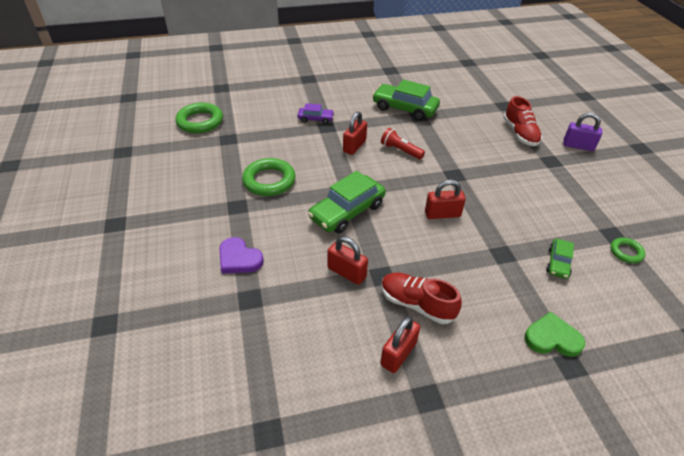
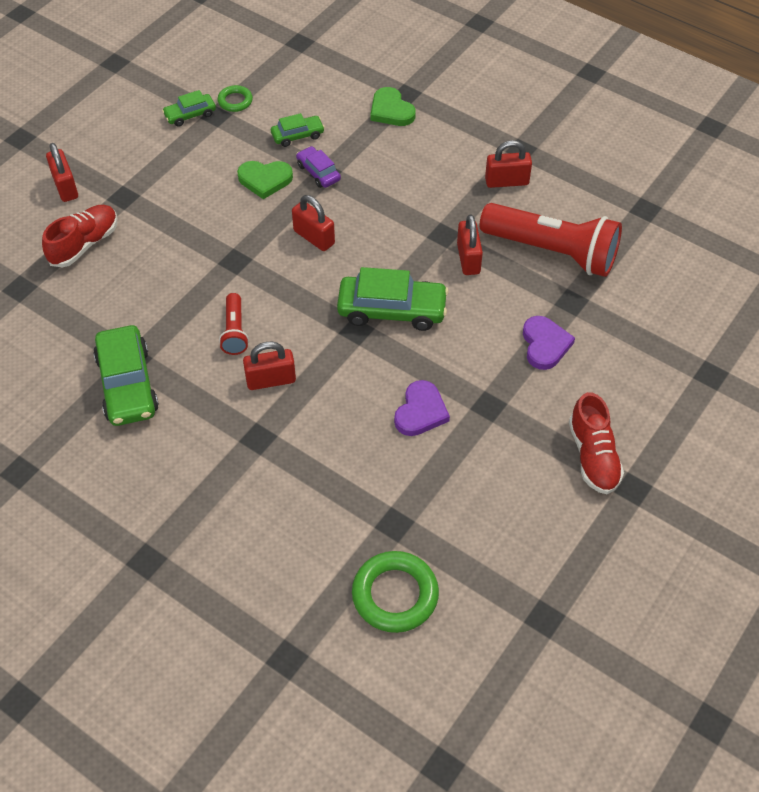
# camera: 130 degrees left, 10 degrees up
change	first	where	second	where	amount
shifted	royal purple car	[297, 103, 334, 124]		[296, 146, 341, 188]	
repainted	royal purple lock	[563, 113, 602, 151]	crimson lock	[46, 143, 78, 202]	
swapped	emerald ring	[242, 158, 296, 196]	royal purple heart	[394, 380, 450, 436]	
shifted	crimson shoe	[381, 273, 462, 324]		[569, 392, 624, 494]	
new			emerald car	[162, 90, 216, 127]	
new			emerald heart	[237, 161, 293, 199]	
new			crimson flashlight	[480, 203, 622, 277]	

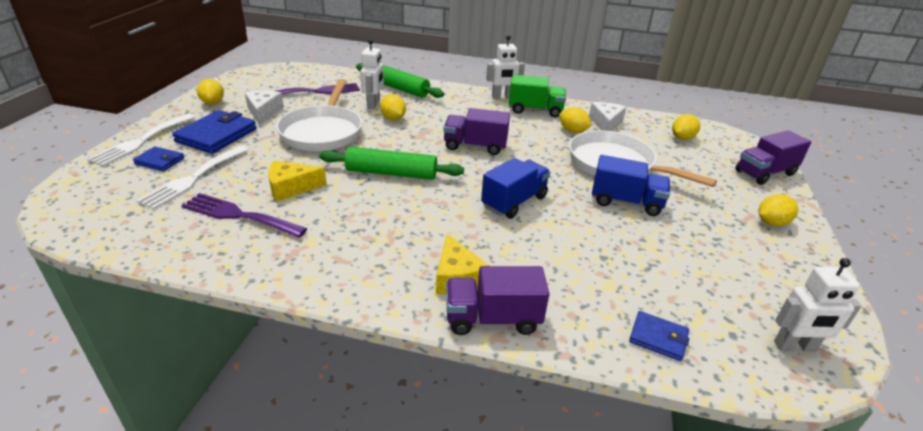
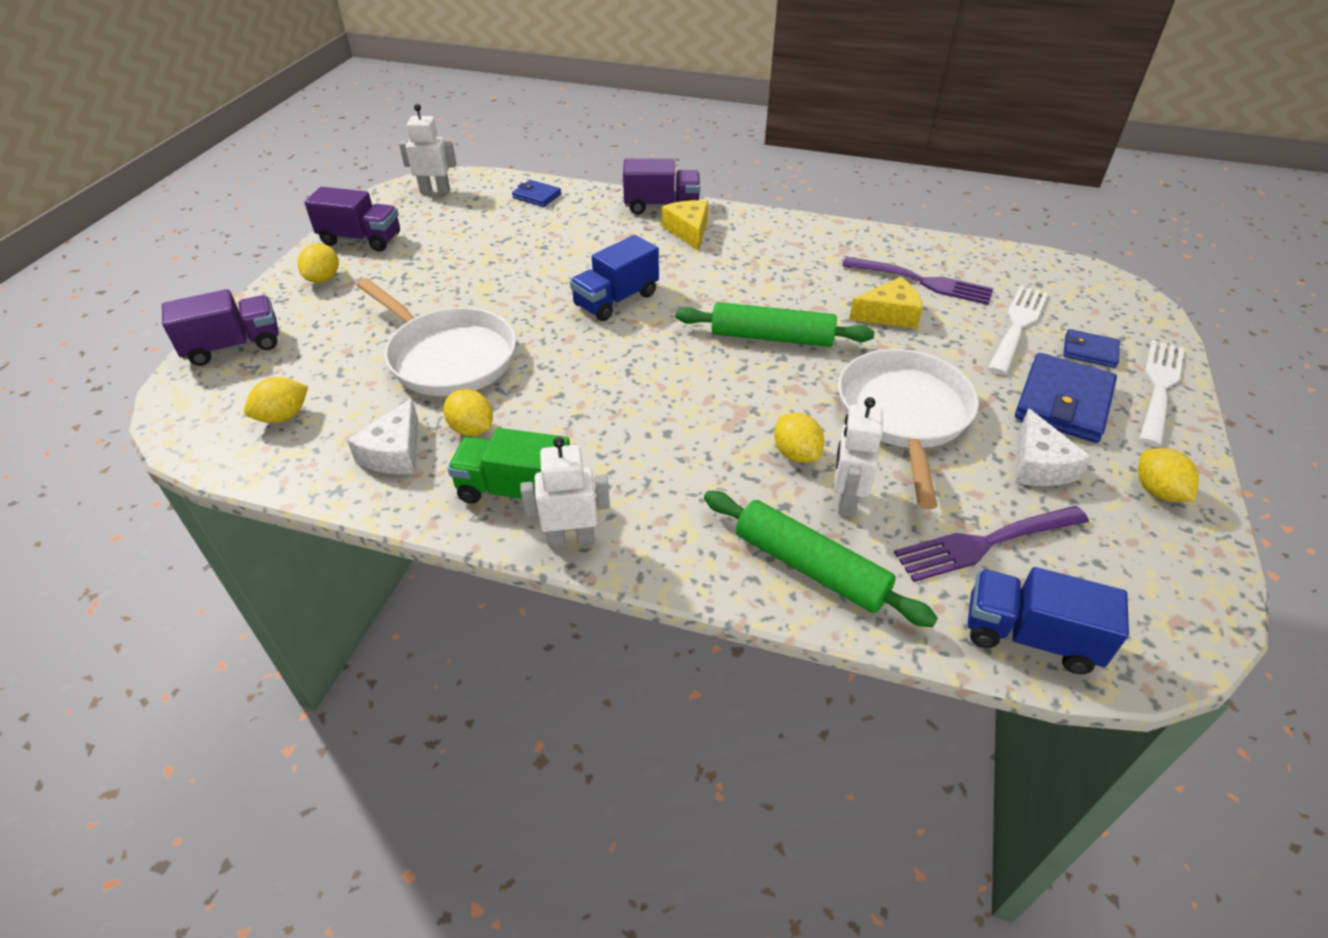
# camera: 175 degrees left, 10 degrees up
change	first	where	second	where	amount
shifted	royal purple toy truck	[443, 108, 510, 155]		[304, 187, 400, 251]	
shifted	blue toy truck	[592, 155, 670, 216]		[968, 567, 1129, 674]	
rotated	bright yellow lemon	[758, 194, 799, 226]		[298, 243, 339, 283]	60 degrees counterclockwise

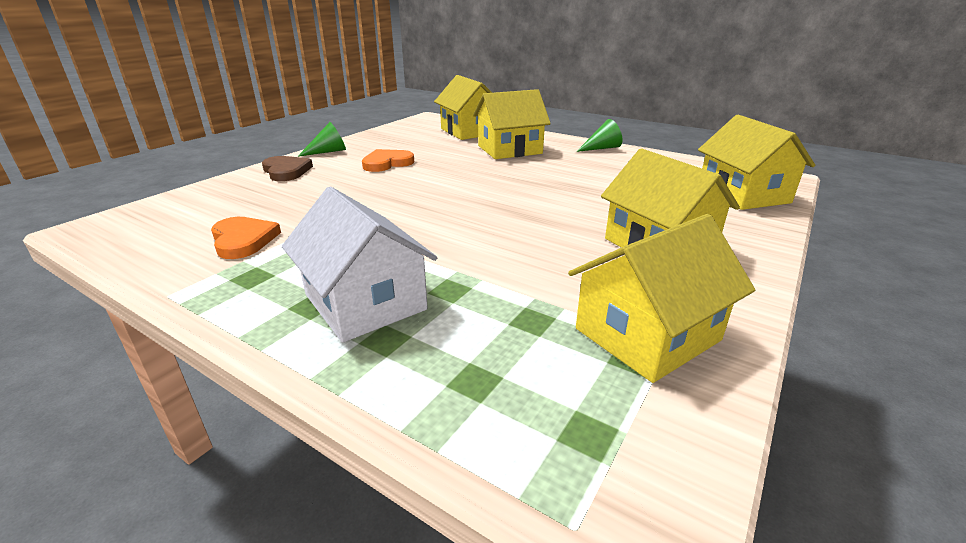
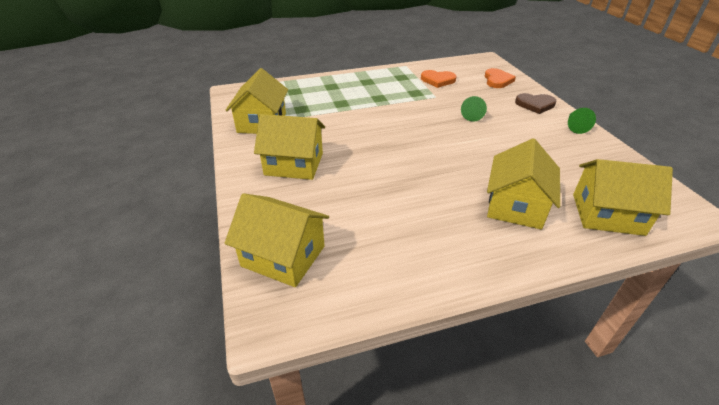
# camera: 130 degrees right, 10 degrees up
change	first	where	second	where	amount
shifted	emerald solid cone	[576, 119, 622, 152]		[461, 96, 487, 122]	
shifted	bright orange heart	[362, 149, 414, 172]		[484, 68, 516, 88]	
gone	white house	[282, 187, 437, 343]			

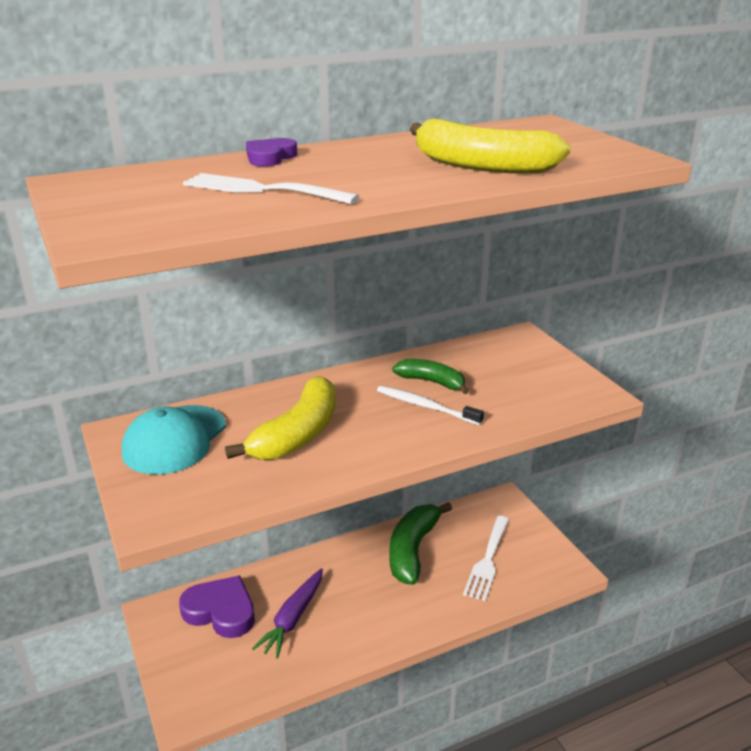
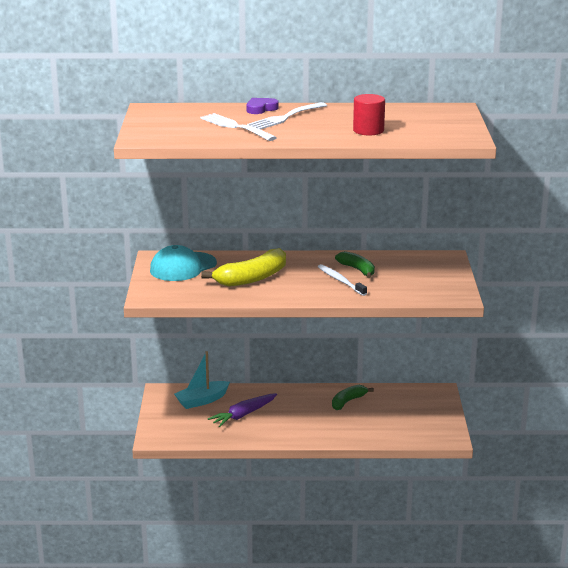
# camera: 25 degrees right, 5 degrees down
change	first	where	second	where	amount
swapped	bright yellow banana fruit	[410, 119, 571, 174]	crimson solid cylinder	[353, 94, 385, 136]	
scaled	emerald banana fruit	[389, 502, 452, 585]		[332, 385, 374, 410]	x0.60
shifted	white fork	[463, 516, 509, 601]		[247, 102, 327, 130]	
swapped	royal purple heart	[179, 575, 255, 638]	teal sailboat	[174, 351, 230, 409]	

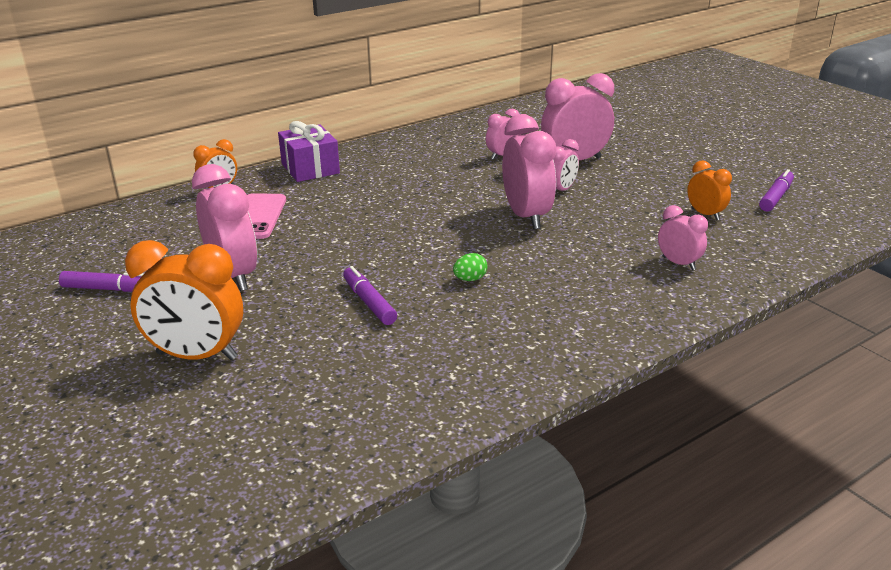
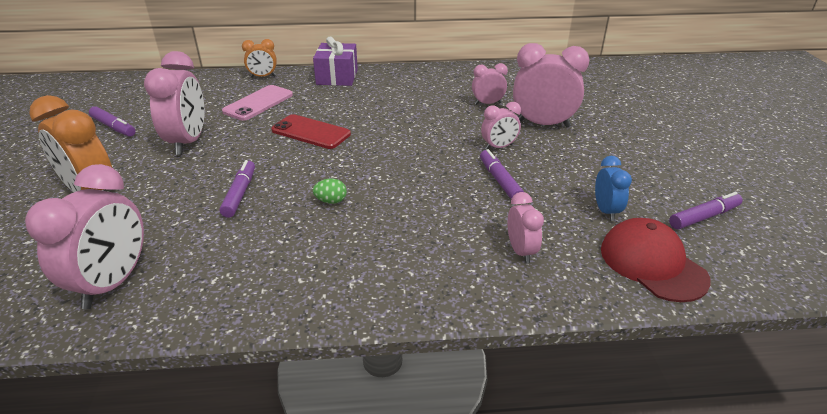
# camera: 30 degrees right, 5 degrees up
change	first	where	second	where	amount
shifted	rosy clock	[502, 114, 556, 229]		[25, 164, 144, 309]	
repainted	bright orange clock	[687, 160, 732, 220]	blue clock	[595, 156, 632, 221]	
new			crimson phone	[271, 114, 351, 149]	
new			royal purple marker	[480, 149, 524, 199]	
new			crimson peaked cap	[601, 218, 711, 302]	

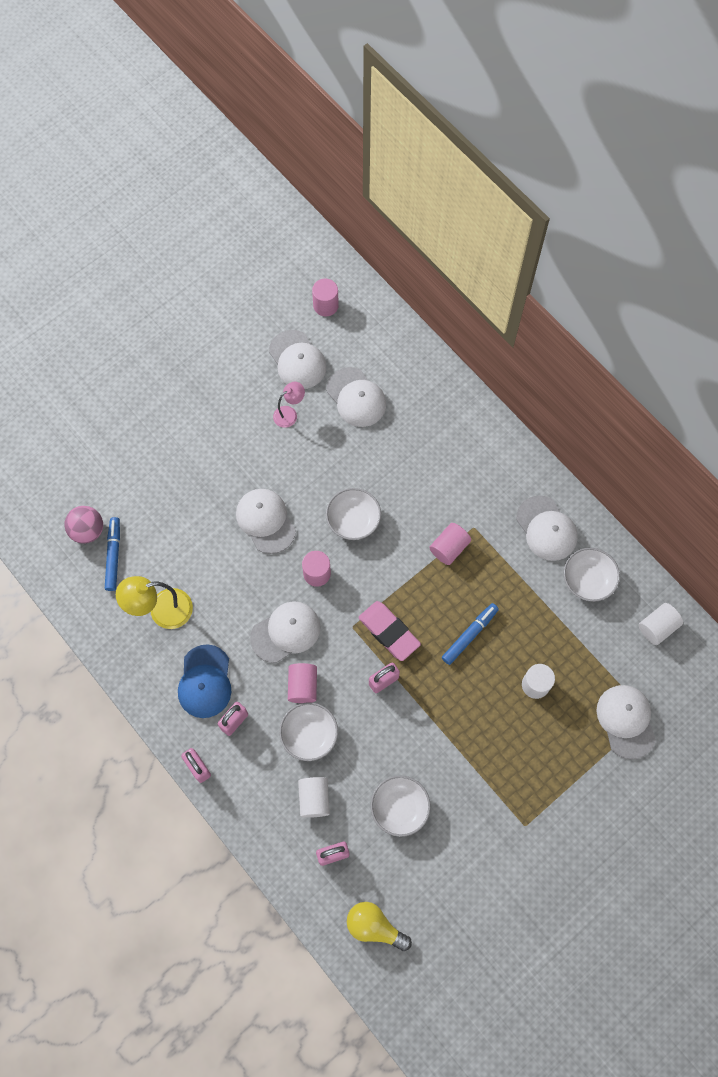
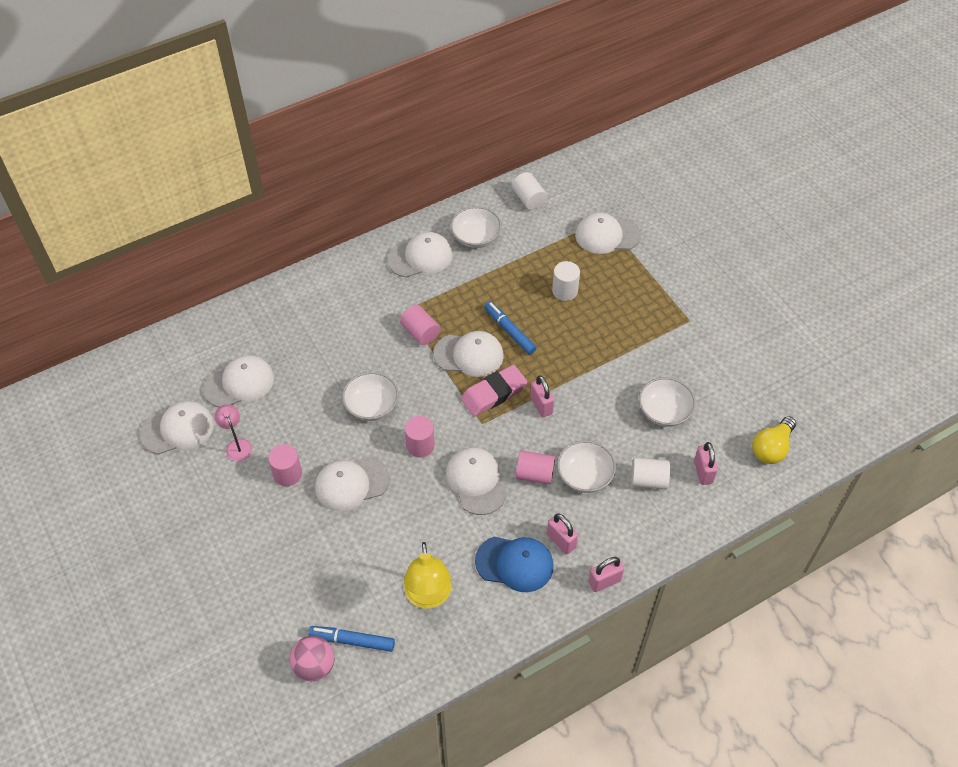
# camera: 80 degrees left, 15 degrees down
change	first	where	second	where	amount
shifted	rosy solid cylinder	[312, 279, 339, 316]		[268, 444, 302, 486]	
new			white peaked cap	[433, 331, 504, 377]	

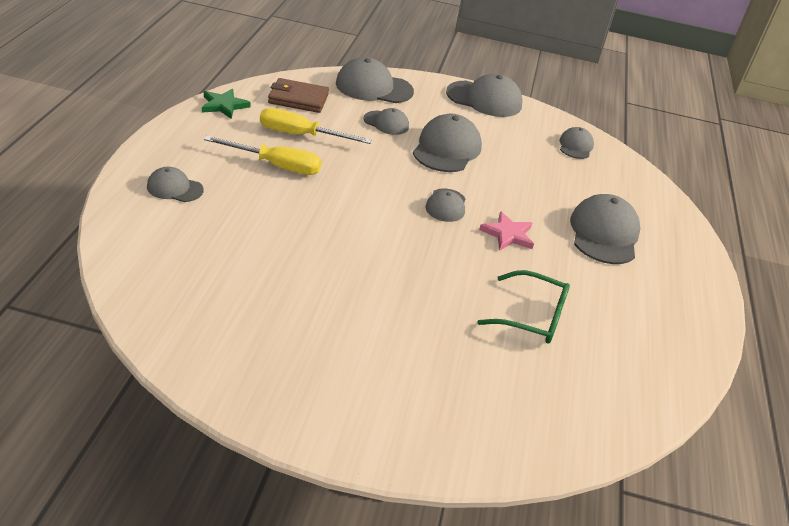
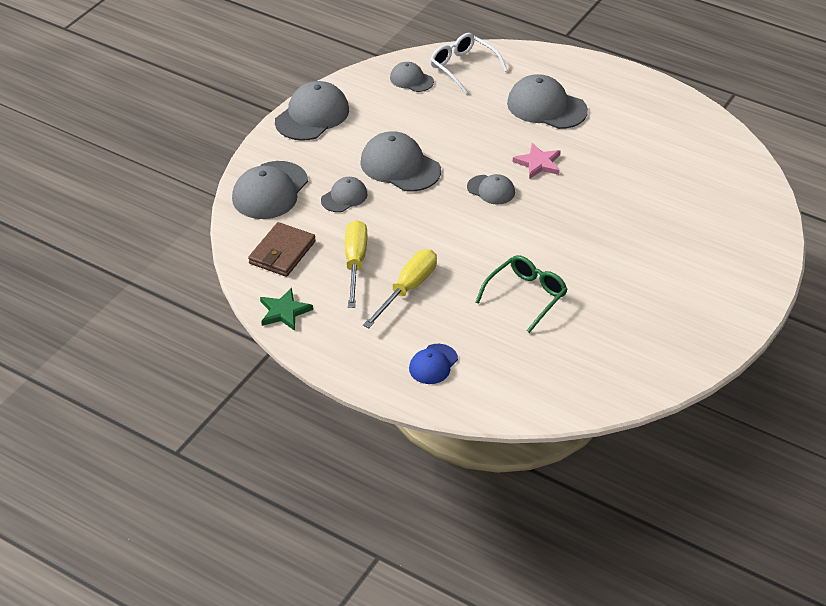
# camera: 65 degrees left, 5 degrees up
change	first	where	second	where	amount
rotated	bright yellow screwdriver	[260, 108, 372, 144]		[345, 220, 367, 308]	150 degrees clockwise
repainted	ash-grey peaked cap	[147, 167, 204, 202]	blue peaked cap	[409, 344, 458, 384]	
shifted	emerald spectacles	[477, 270, 570, 344]		[476, 255, 568, 333]	
new			white spectacles	[430, 33, 508, 94]	

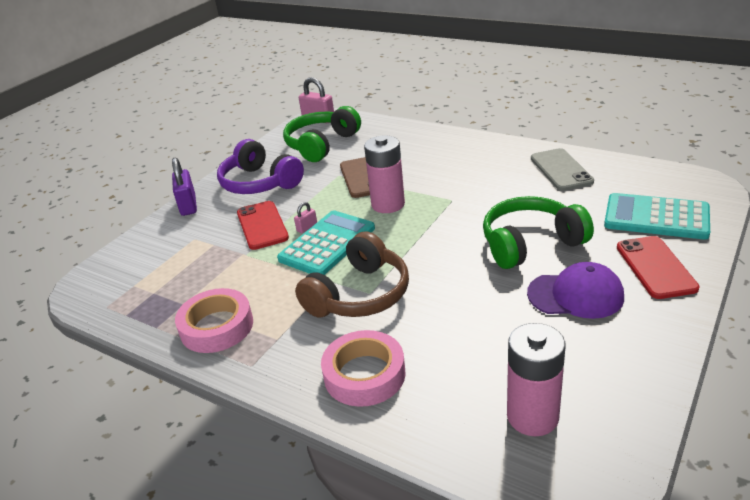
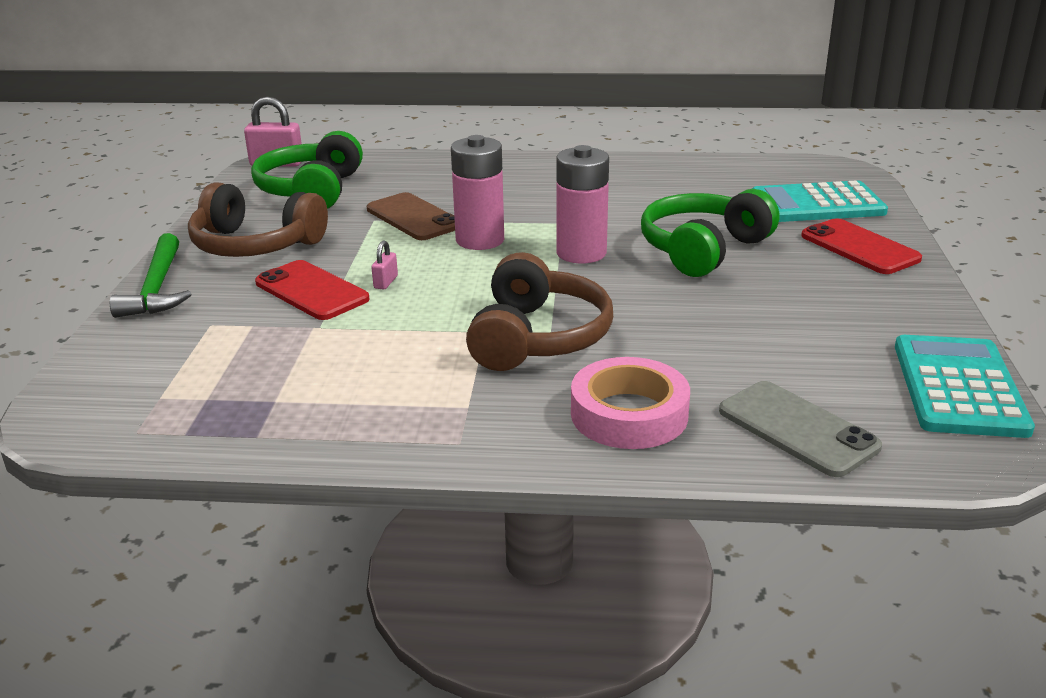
# camera: 30 degrees left, 5 degrees down
change	first	where	second	where	amount
repainted	royal purple headset	[217, 139, 304, 194]	dark brown headset	[188, 182, 328, 257]	
shifted	ash-grey phone	[531, 148, 594, 191]		[719, 381, 882, 477]	
swapped	royal purple lock	[172, 157, 197, 216]	emerald carpenter's hammer	[110, 233, 192, 318]	
shifted	teal calculator	[277, 210, 375, 275]		[895, 335, 1035, 438]	
gone	royal purple peaked cap	[527, 262, 624, 319]			
gone	rosy roll of tape	[175, 288, 253, 353]			
shifted	rosy battery	[507, 323, 565, 436]		[556, 145, 609, 263]	

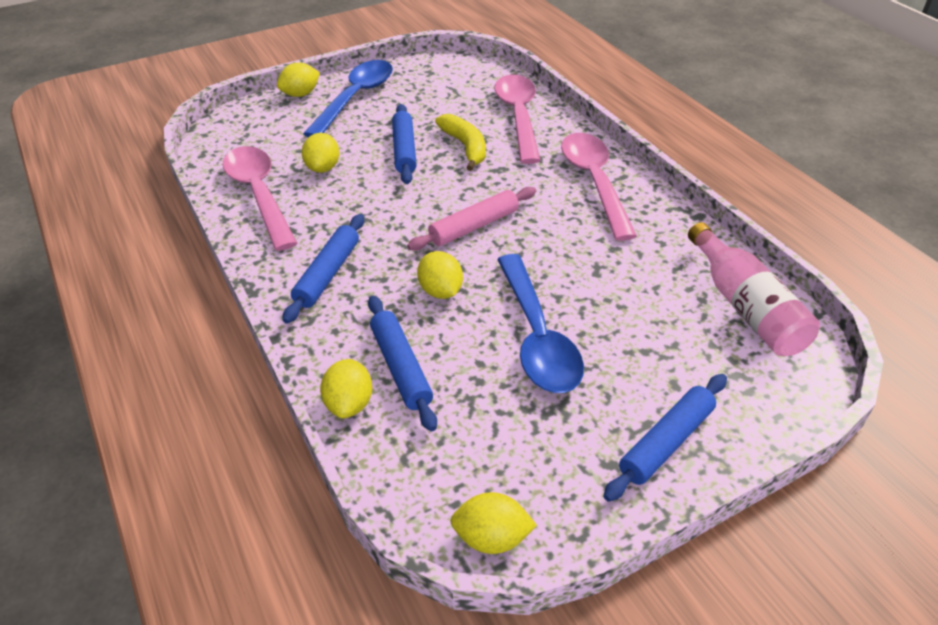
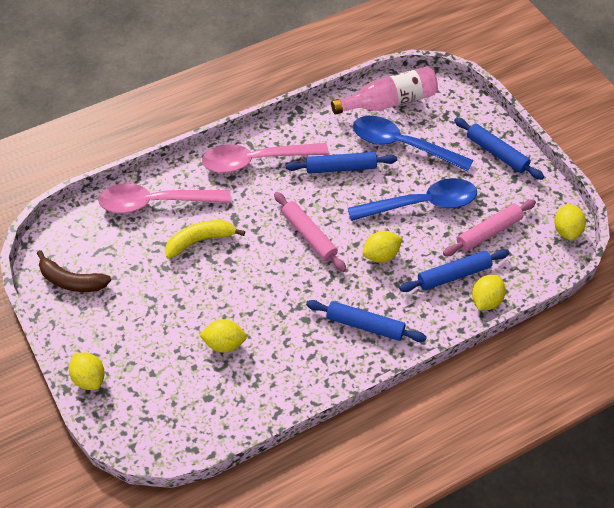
# camera: 90 degrees left, 10 degrees up
change	first	where	second	where	amount
shifted	blue tablespoon	[303, 60, 393, 137]		[353, 116, 473, 171]	
shifted	blue rolling pin	[392, 104, 417, 184]		[286, 152, 397, 174]	
gone	rosy tablespoon	[222, 146, 297, 251]			
rotated	bright yellow lemon	[320, 359, 372, 418]		[472, 275, 506, 310]	60 degrees counterclockwise
new			rosy rolling pin	[443, 200, 536, 256]	
new			dark brown banana fruit	[37, 250, 111, 292]	

